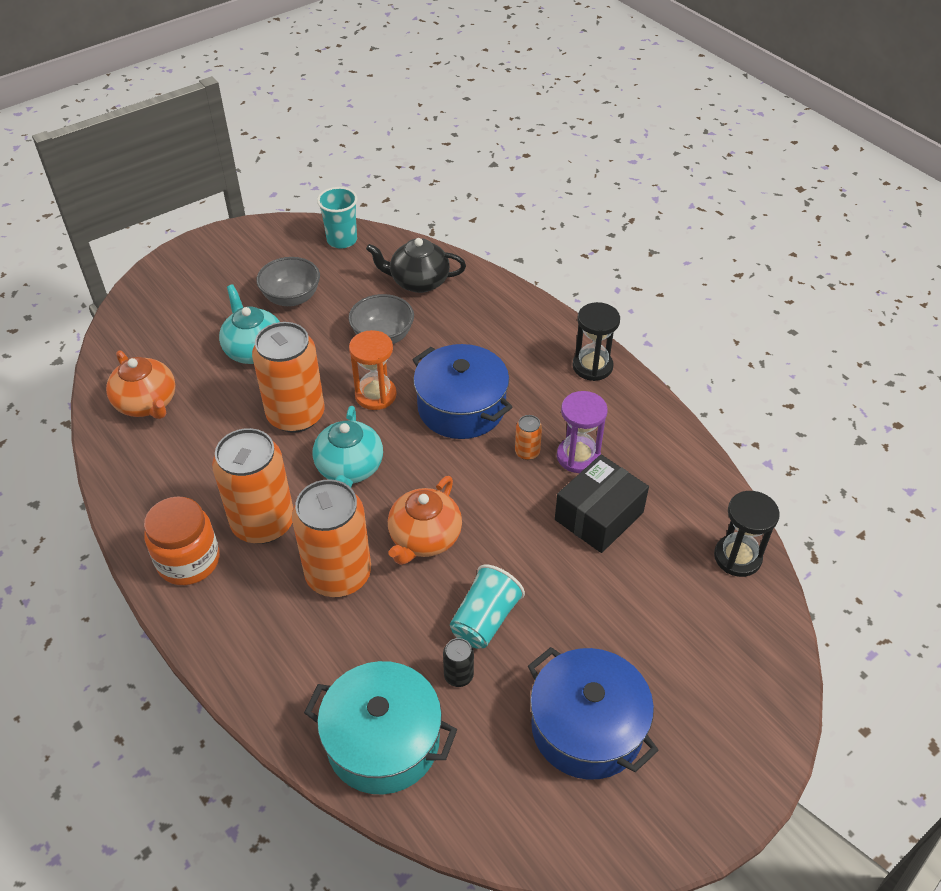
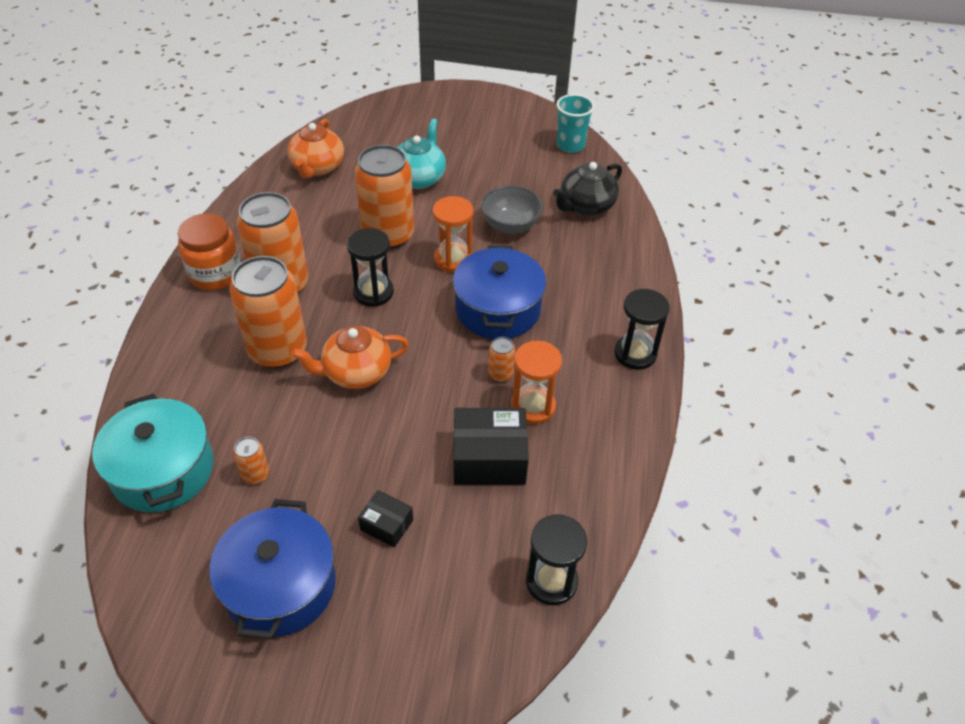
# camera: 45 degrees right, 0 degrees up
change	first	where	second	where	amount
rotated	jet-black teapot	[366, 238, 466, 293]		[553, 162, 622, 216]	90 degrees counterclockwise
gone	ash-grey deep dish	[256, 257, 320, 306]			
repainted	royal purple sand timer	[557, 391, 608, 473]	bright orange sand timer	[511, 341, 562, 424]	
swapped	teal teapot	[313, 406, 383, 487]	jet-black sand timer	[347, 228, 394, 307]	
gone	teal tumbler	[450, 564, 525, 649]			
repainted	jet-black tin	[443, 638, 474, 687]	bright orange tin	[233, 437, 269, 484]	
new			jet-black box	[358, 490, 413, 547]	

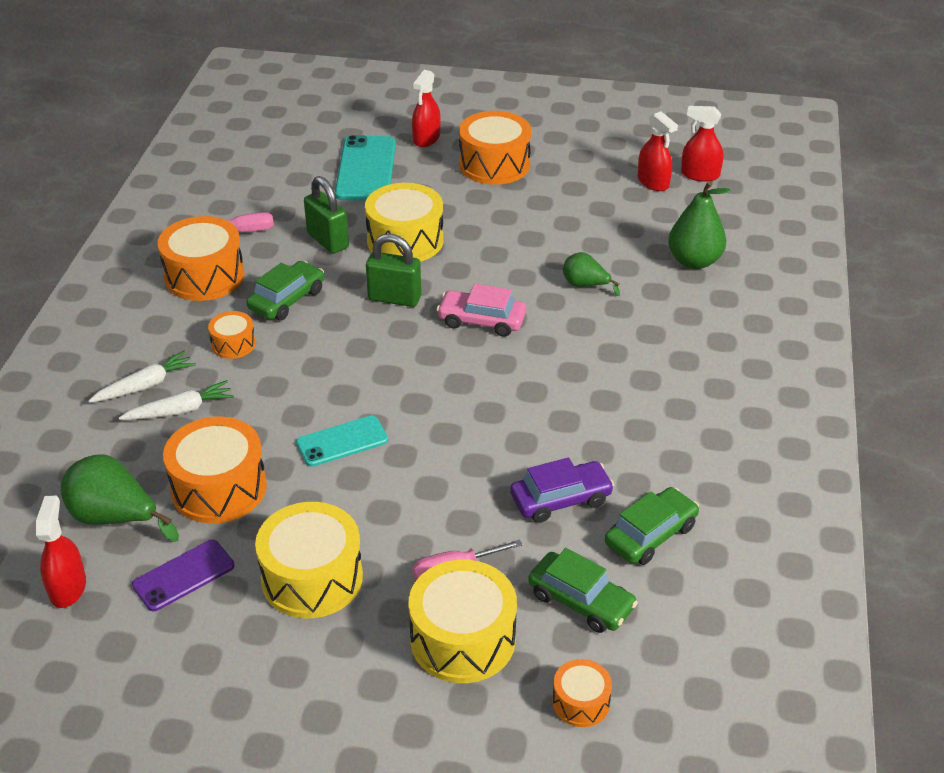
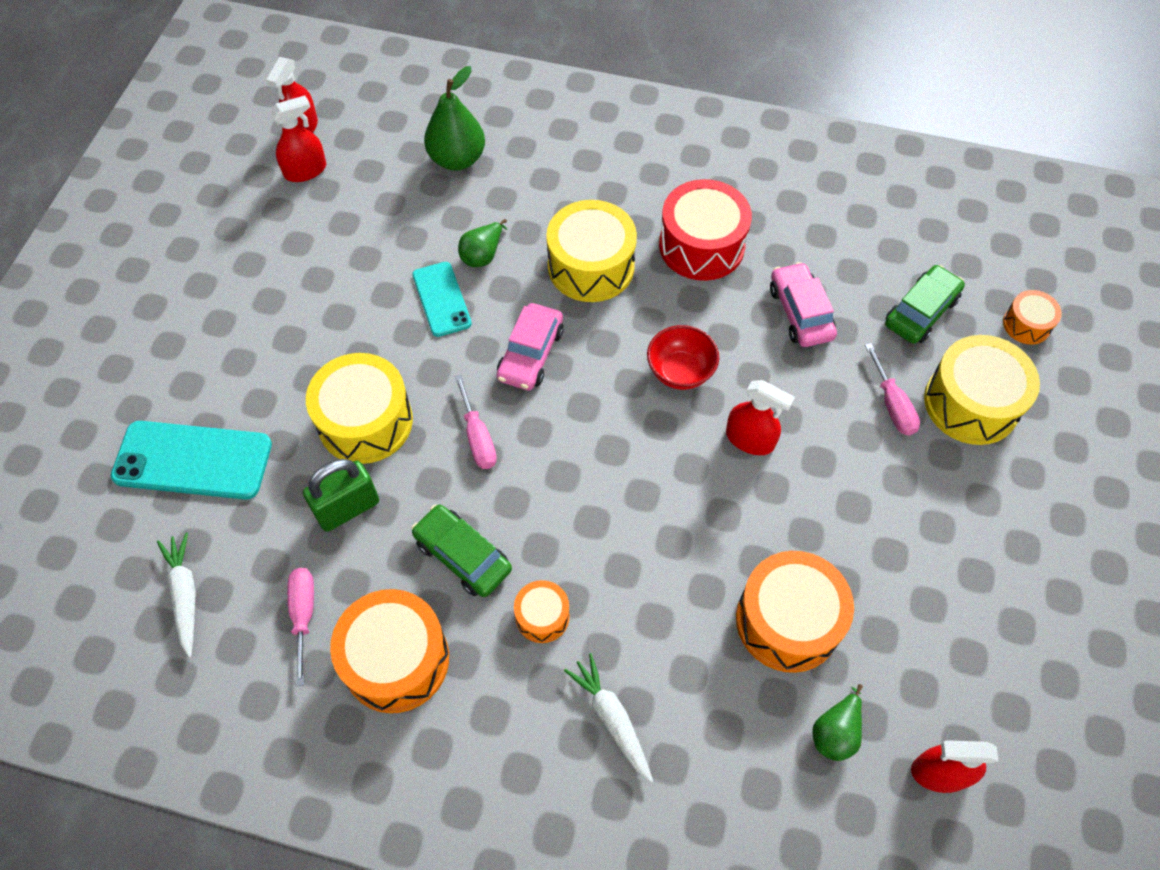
# camera: 85 degrees left, 20 degrees up
change	first	where	second	where	amount
shifted	crimson spray cleaner	[412, 70, 441, 147]		[726, 380, 795, 455]	
gone	bright orange drum	[459, 111, 531, 185]			
swapped	emerald lock	[366, 234, 421, 307]	rosy screwdriver	[455, 375, 497, 469]	
shifted	white carrot	[119, 380, 234, 420]		[157, 532, 195, 658]	
shifted	teal phone	[296, 415, 388, 467]		[412, 262, 472, 337]	
scaled	emerald pear fruit	[61, 455, 179, 542]		[812, 684, 863, 761]	x0.60
repainted	royal purple car	[510, 458, 614, 523]	rosy car	[770, 262, 837, 347]	
gone	emerald car	[605, 487, 699, 565]			
shifted	bright yellow drum	[255, 502, 363, 618]		[546, 200, 637, 302]	
gone	royal purple phone	[132, 540, 235, 611]			
new			crimson drum	[659, 179, 752, 281]	
new			crimson deep dish	[647, 325, 719, 390]	

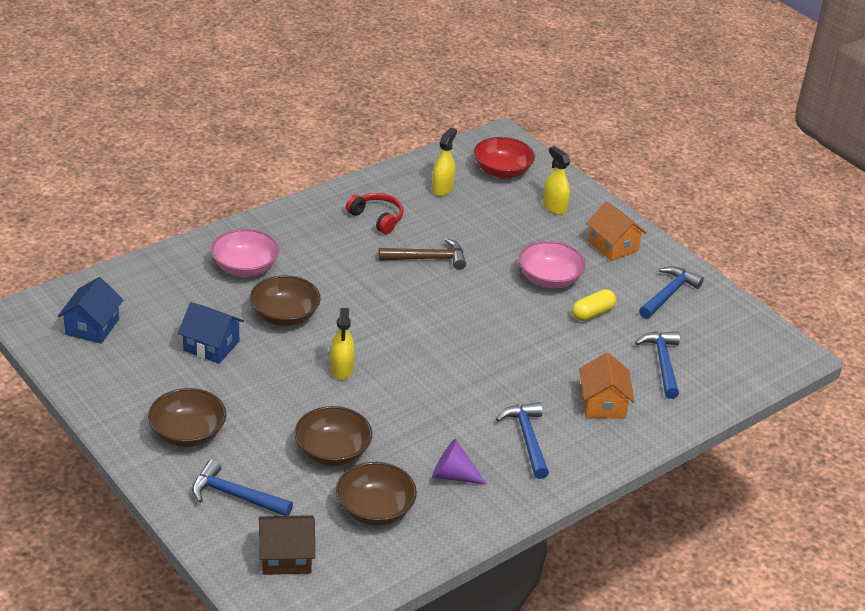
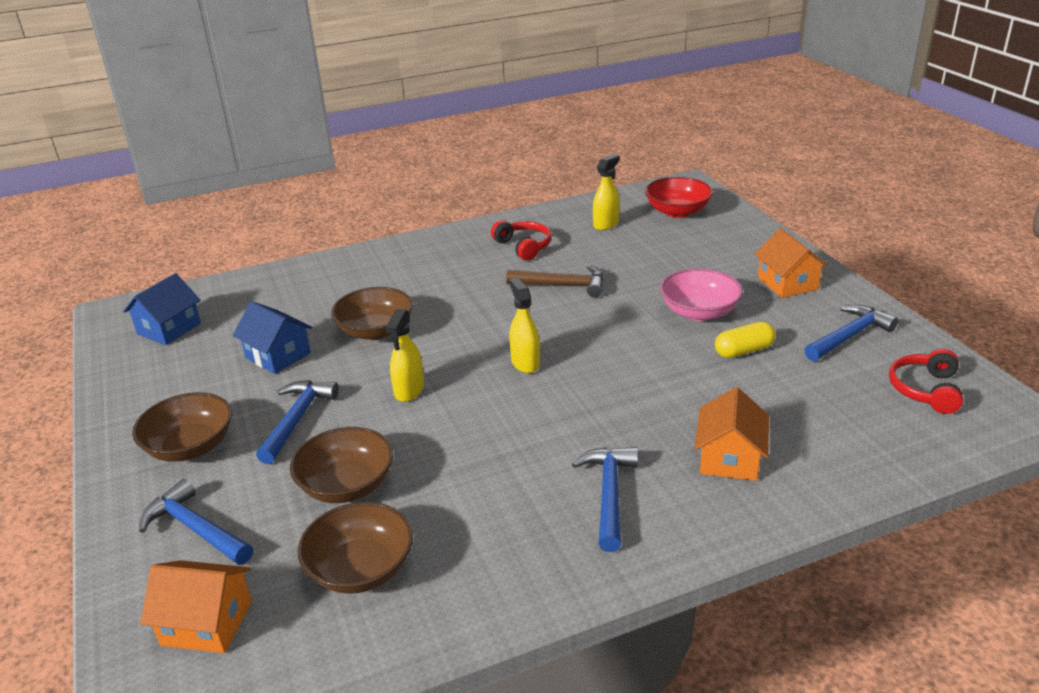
# camera: 20 degrees right, 5 degrees down
change	first	where	second	where	amount
shifted	bright yellow spray cleaner	[543, 146, 570, 215]		[509, 278, 540, 373]	
gone	rosy deep dish	[211, 229, 279, 277]			
shifted	blue carpenter's hammer	[635, 331, 680, 399]		[256, 380, 339, 464]	
gone	royal purple solid cone	[432, 439, 487, 485]			
repainted	dark brown house	[259, 515, 315, 575]	bright orange house	[140, 560, 252, 653]	
new			crimson headset	[889, 349, 963, 414]	

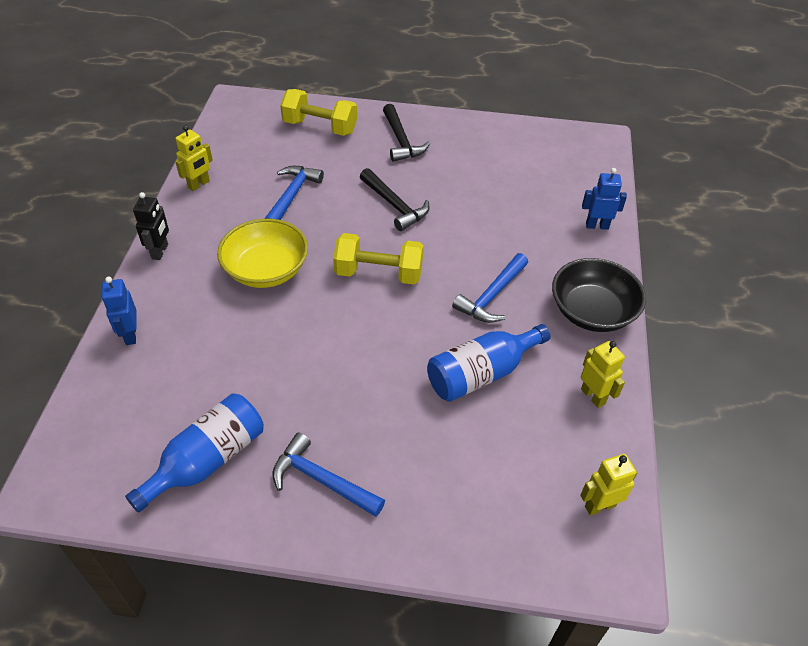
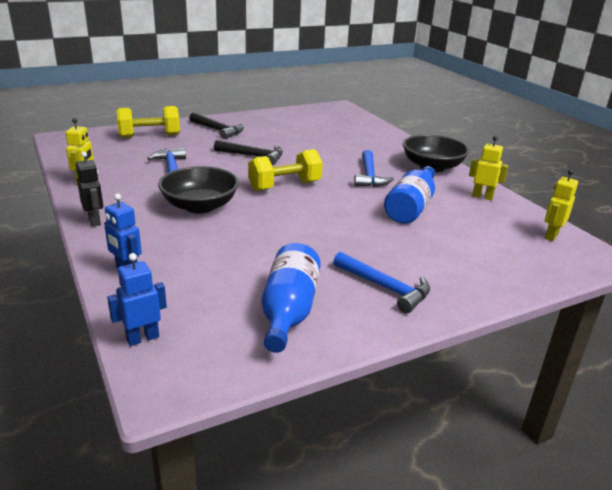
# camera: 35 degrees left, 20 degrees down
change	first	where	second	where	amount
shifted	blue robot	[582, 168, 627, 230]		[107, 253, 167, 346]	
repainted	bright yellow deep dish	[217, 219, 308, 288]	jet-black deep dish	[158, 166, 239, 213]	
rotated	blue carpenter's hammer	[272, 432, 385, 517]		[333, 252, 430, 313]	135 degrees counterclockwise

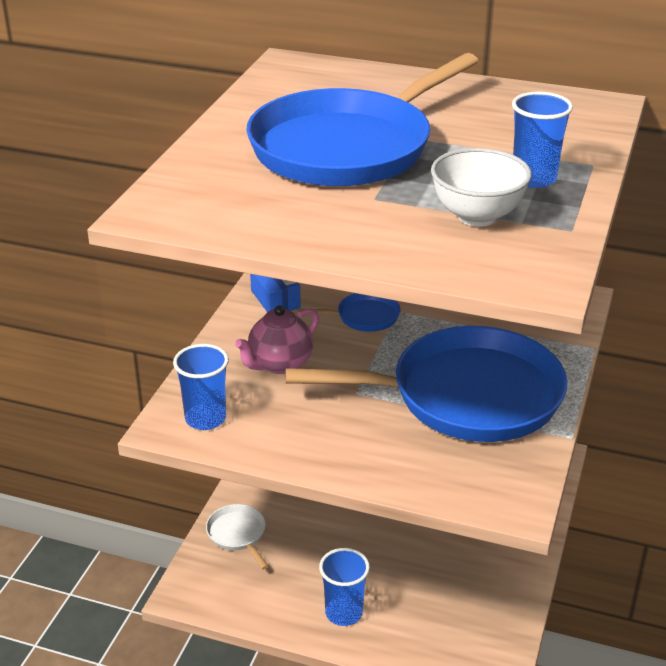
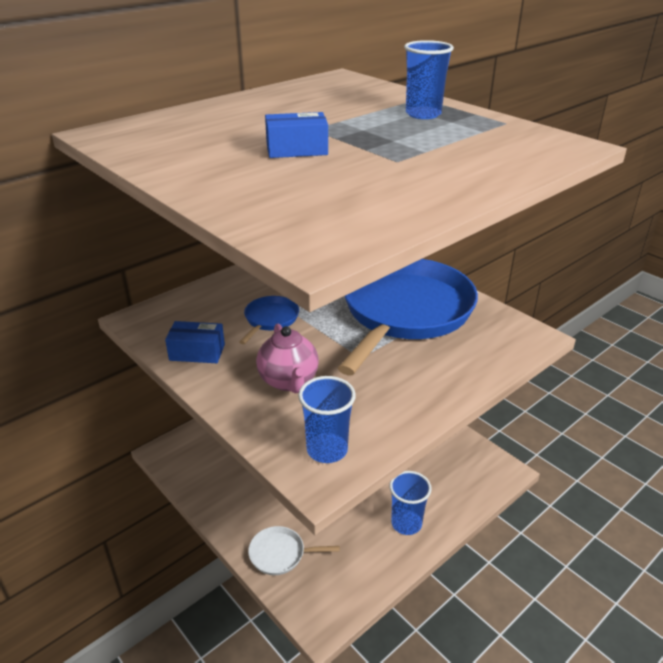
# camera: 60 degrees left, 0 degrees up
change	first	where	second	where	amount
swapped	blue frying pan	[246, 53, 478, 186]	blue box	[265, 112, 328, 158]	
gone	white deep dish	[431, 148, 532, 227]			

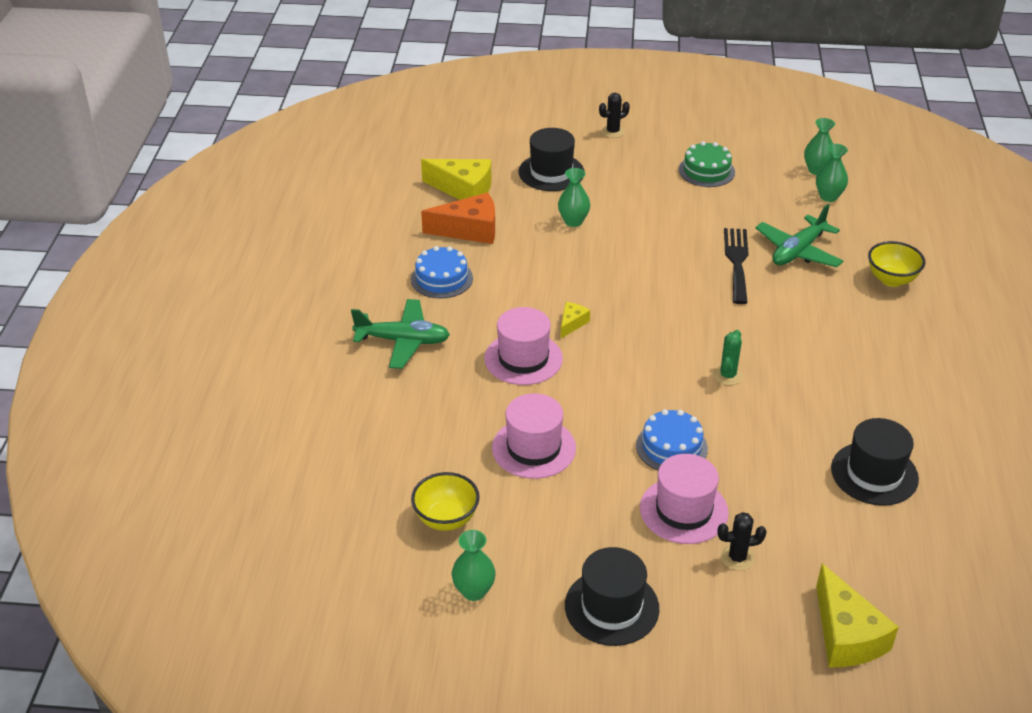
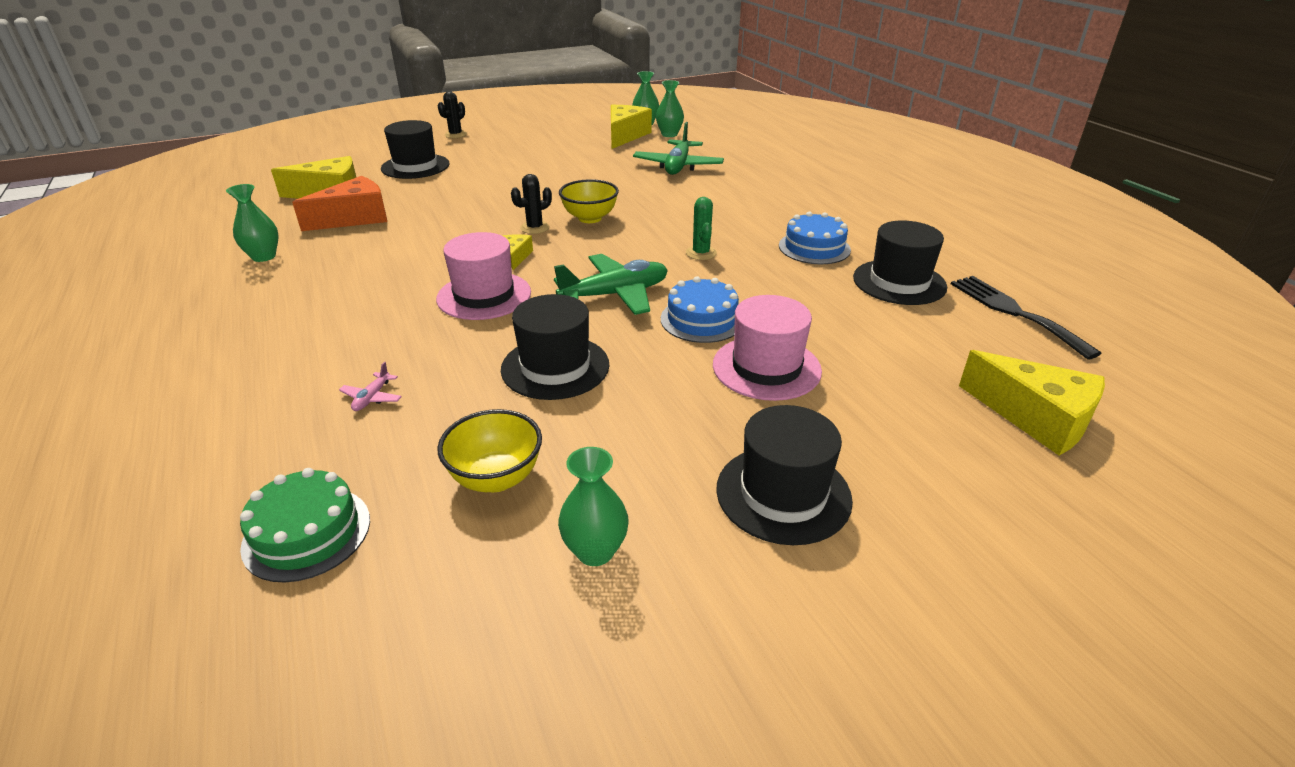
# camera: 30 degrees left, 5 degrees down
change	first	where	second	where	amount
shifted	emerald cake	[679, 141, 735, 187]		[240, 468, 370, 582]	
shifted	emerald tall vase	[558, 168, 590, 227]		[226, 184, 279, 262]	
shifted	jet-black fork	[724, 228, 749, 304]		[951, 276, 1102, 360]	
shifted	bright yellow deep dish	[868, 241, 925, 287]		[559, 179, 619, 223]	
shifted	blue cake	[411, 246, 473, 299]		[779, 211, 851, 264]	
shifted	emerald plane	[351, 299, 450, 369]		[554, 254, 668, 315]	
repainted	rosy top hat	[492, 393, 576, 479]	jet-black top hat	[501, 294, 609, 400]	
shifted	jet-black prickly plant	[717, 512, 767, 571]		[511, 174, 552, 234]	
new			bright yellow cheese wedge	[611, 105, 652, 149]	
new			rosy plane	[339, 362, 402, 411]	

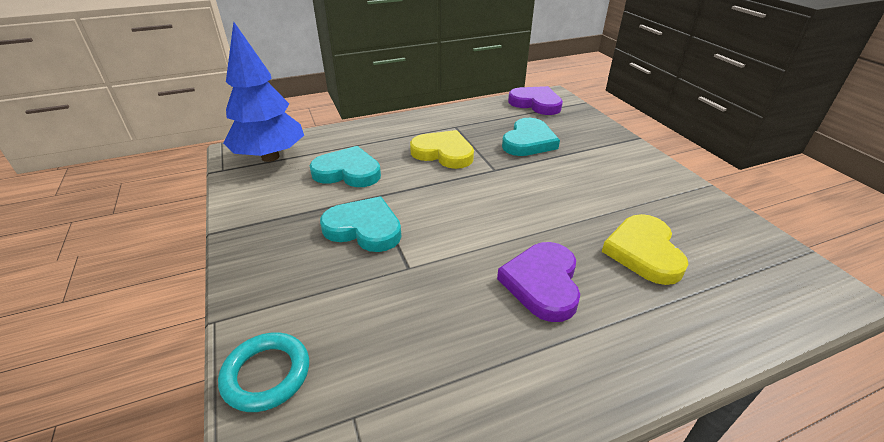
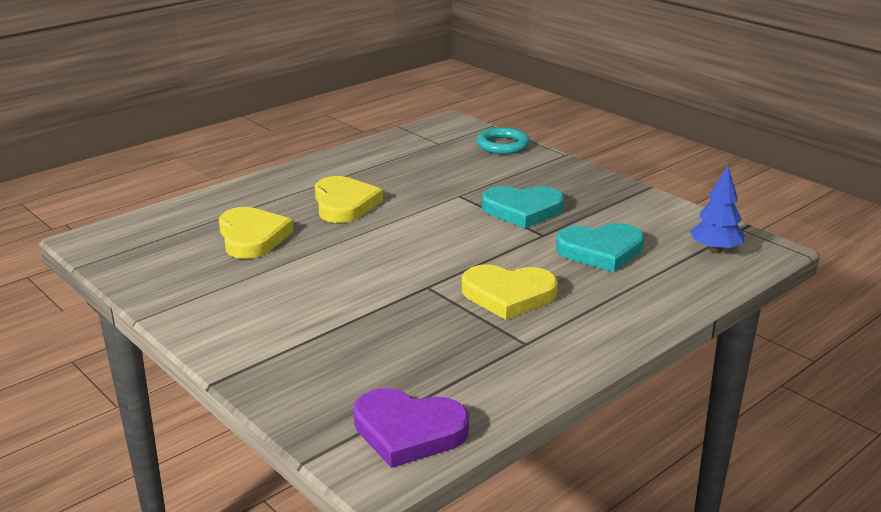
# camera: 160 degrees right, 10 degrees down
change	first	where	second	where	amount
scaled	blue tree	[223, 22, 304, 162]		[690, 166, 745, 253]	x0.54
gone	teal heart	[502, 118, 560, 156]			
repainted	royal purple heart	[497, 242, 580, 322]	bright yellow heart	[315, 176, 383, 223]	

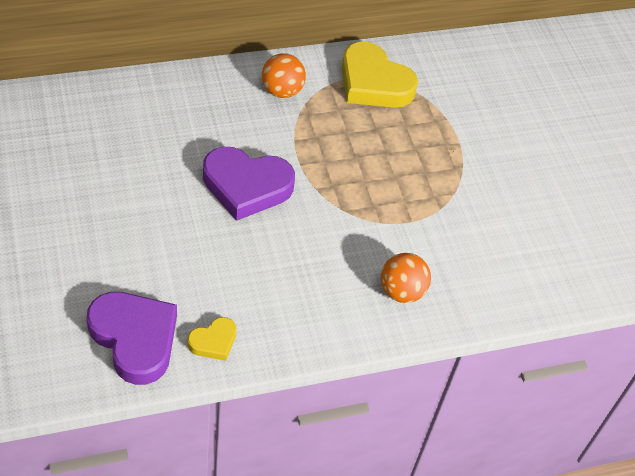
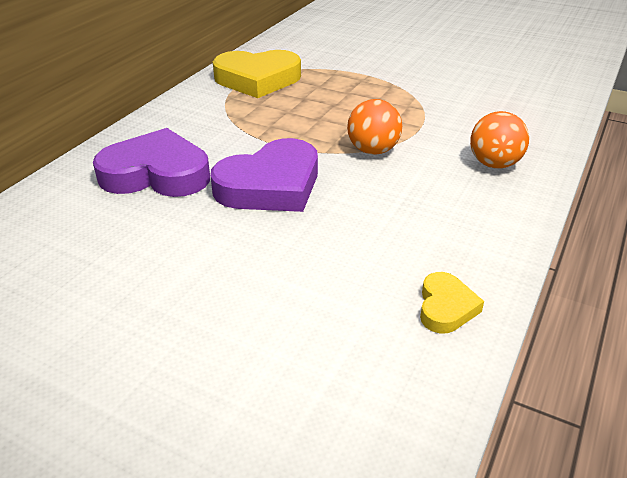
# camera: 40 degrees left, 15 degrees down
change	first	where	second	where	amount
shifted	bright orange play ball	[262, 53, 306, 98]		[347, 99, 402, 155]	
shifted	royal purple heart	[87, 292, 177, 385]		[93, 128, 210, 197]	

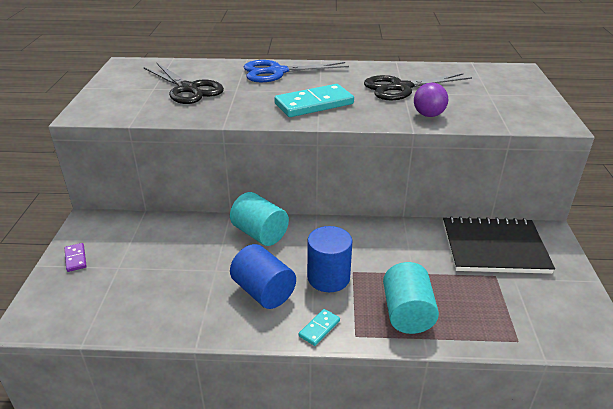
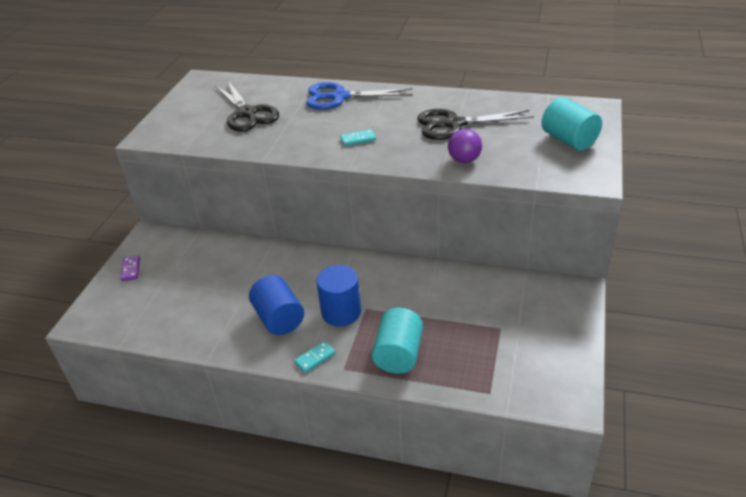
# camera: 15 degrees right, 5 degrees up
change	first	where	second	where	amount
scaled	teal domino piece	[274, 84, 354, 117]		[340, 129, 376, 146]	x0.46
shifted	teal solid cylinder	[230, 192, 289, 246]		[541, 97, 602, 151]	
gone	jet-black exercise book	[443, 216, 555, 274]			

